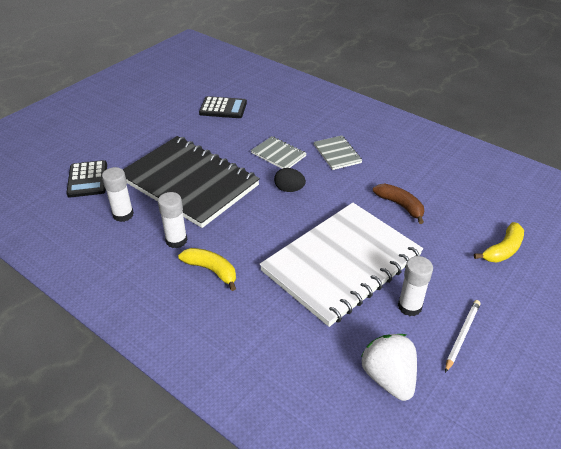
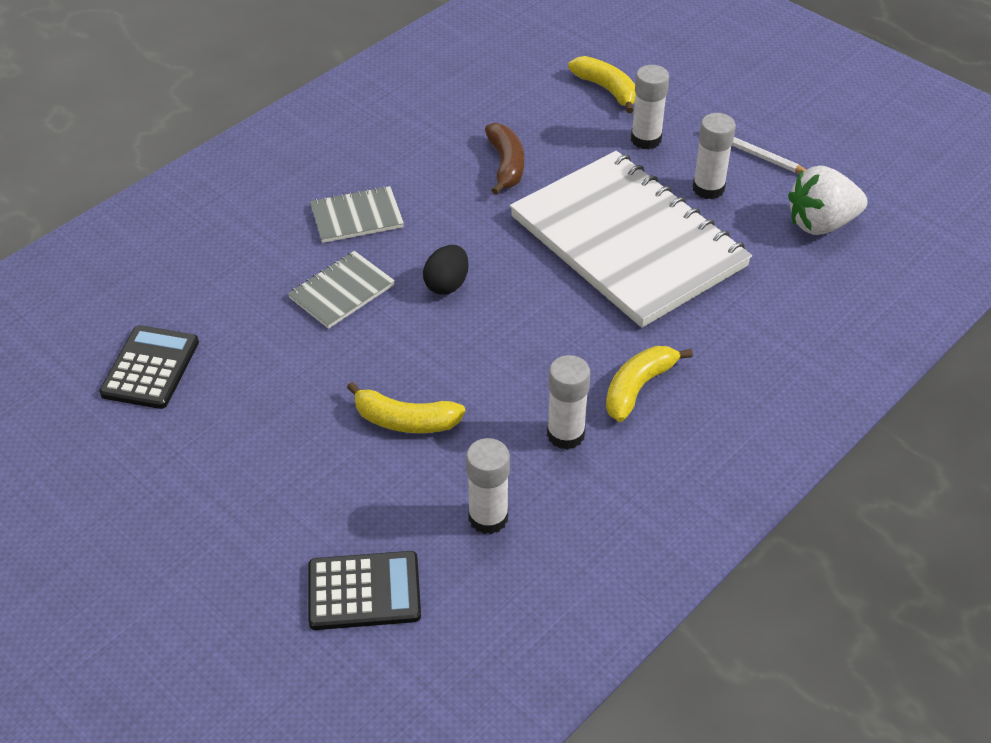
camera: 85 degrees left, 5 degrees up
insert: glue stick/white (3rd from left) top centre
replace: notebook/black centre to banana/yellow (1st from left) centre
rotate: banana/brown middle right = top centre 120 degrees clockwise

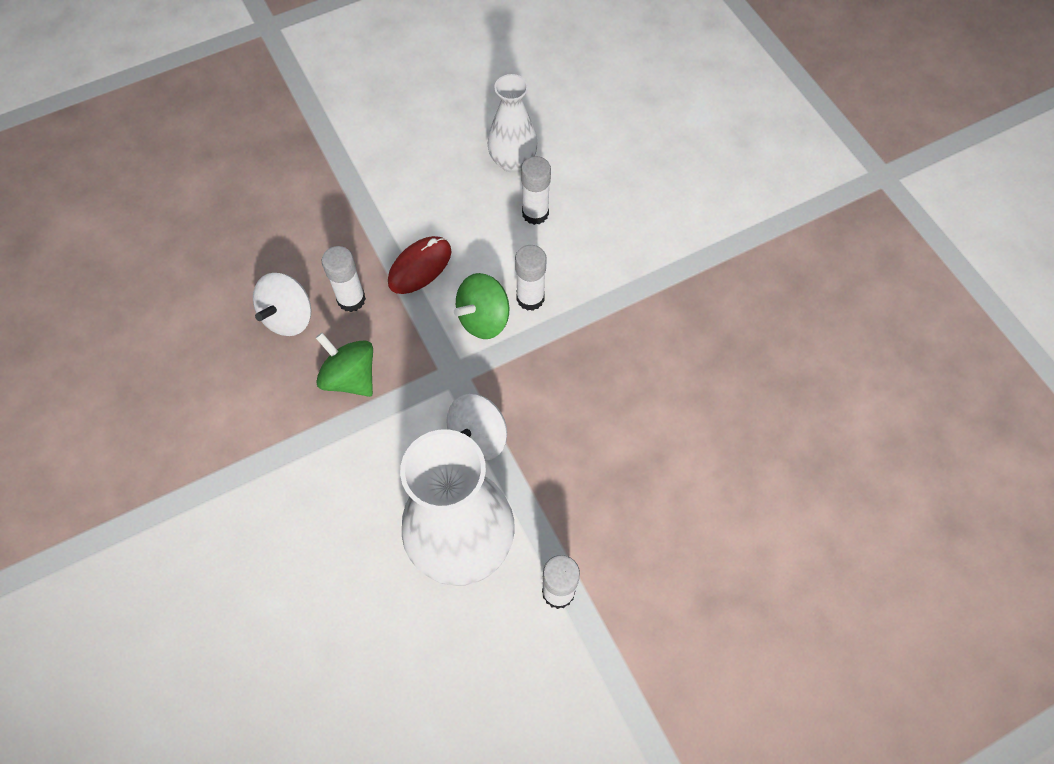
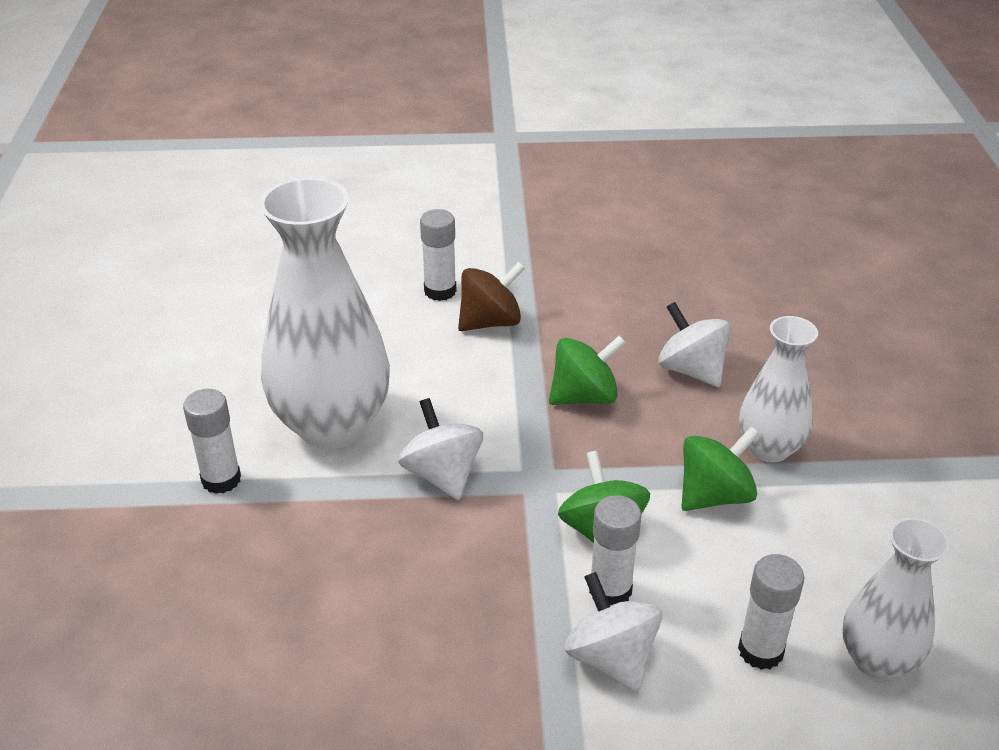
camera: 115 degrees right, 25 degrees down
insert: spinning top/brown centre; spinning top/white (2nd from left) bottom centre; vase/white (2nd from left) middle right
move: glue stick/white (1st from left in the first image) middle left to glue stick/white (2nd from left) centre
replace: mouse/red centre to spinning top/green (3rd from left) middle right

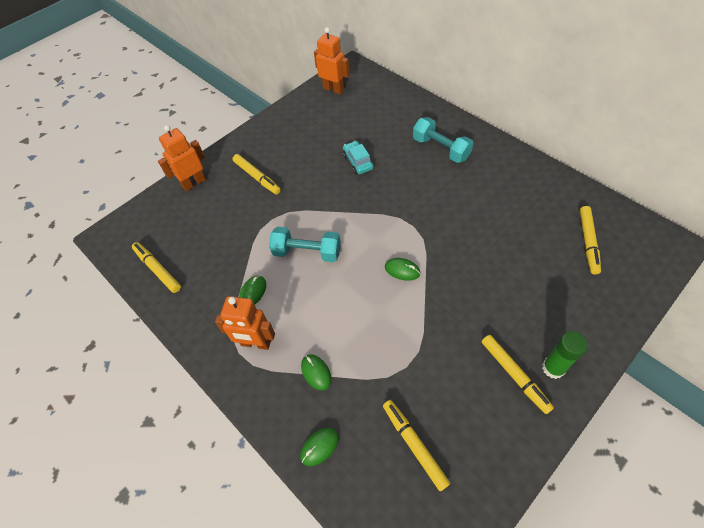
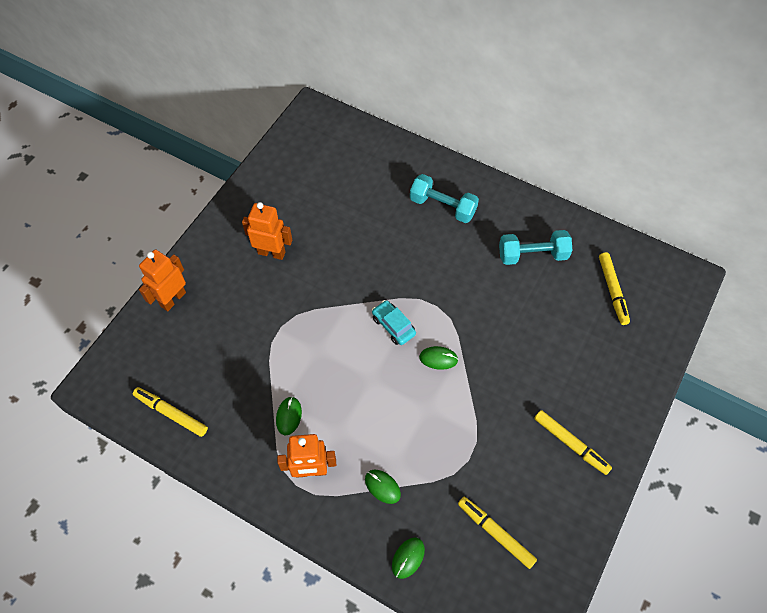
camera: 20 degrees left, 5 degrees up
delete: marker/yellow (2nd from left) top centre; glue stick/green bottom right
move: dumbbell/turquoise (1st from left in the first image) centre to dumbbell/turquoise (2nd from left) middle right; robot/orange (3rd from left in the first image) top centre to robot/orange (2nd from left) centre; car/turquoise top centre to centre

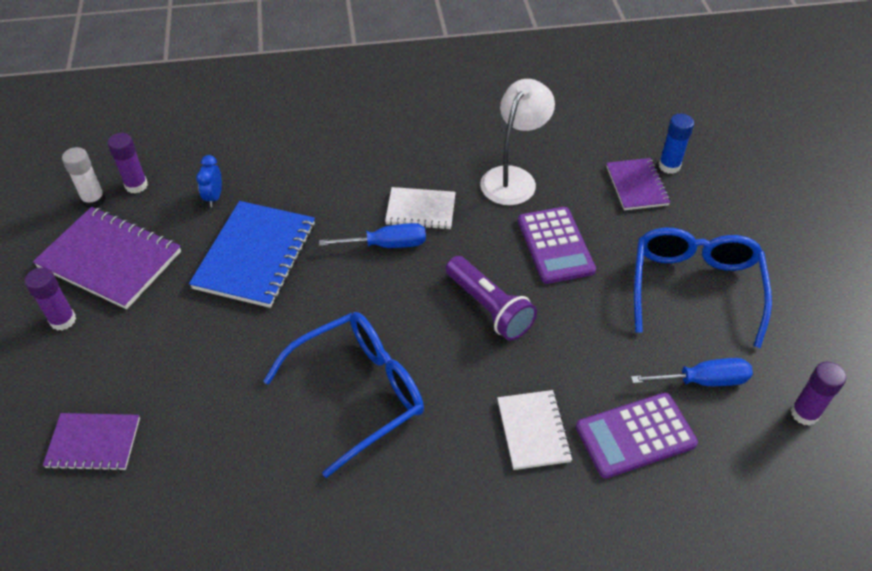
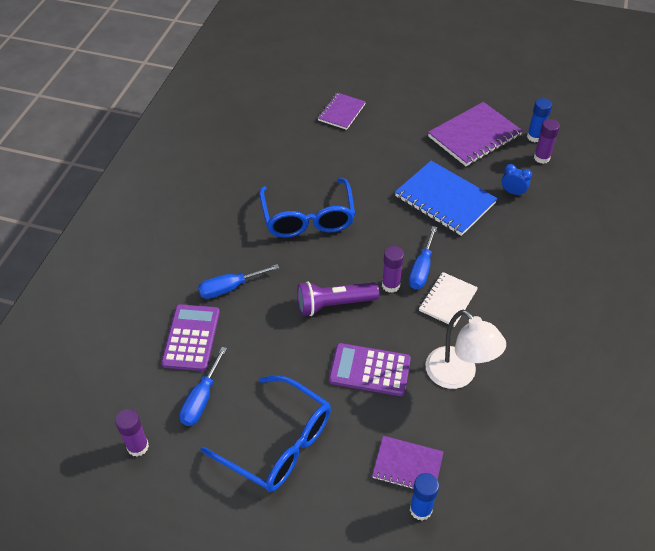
camera: 115 degrees right, 0 degrees up
move: glue stick/purple (1st from left in the first image) middle left to glue stick/purple (2nd from left) centre
replace: notebook/white (2nd from left) bottom centre to screwdriver/blue (2nd from left) centre
recolor: glue stick/white top left to glue stick/blue (2nd from left) top right

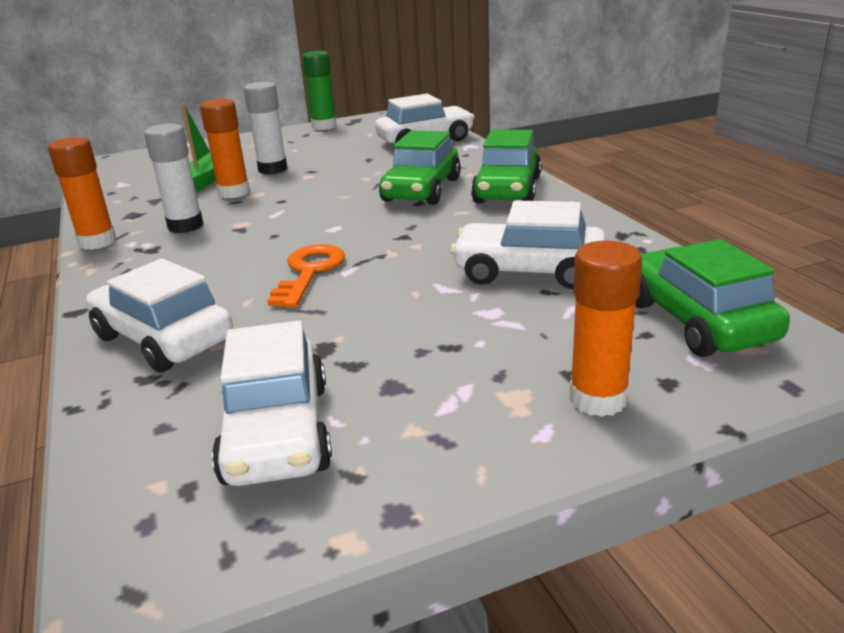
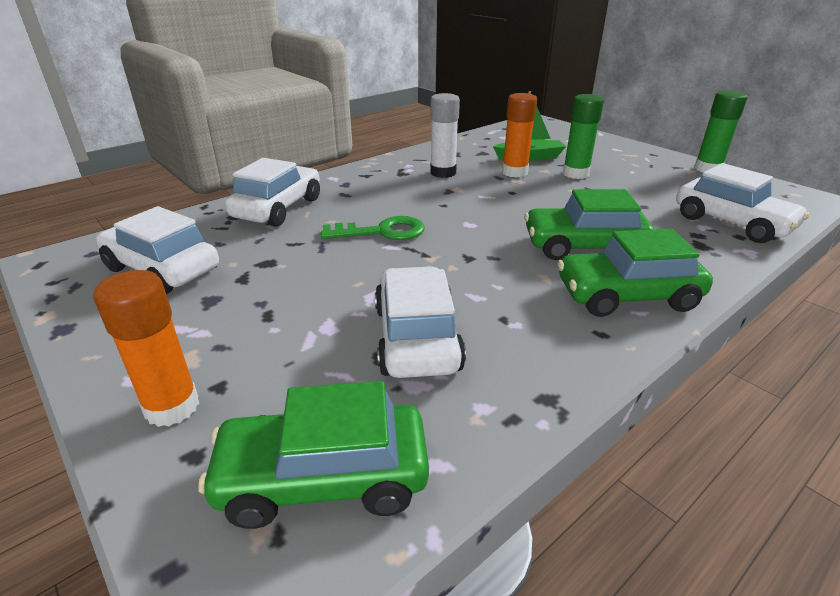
camera: 70 degrees right, 5 degrees up
delete: glue stick/orange (1st from left) top left
recolor: glue stick/white (2nd from left) top left to glue stick/green (1st from left) top right; key/orange centre to key/green centre
rotate: car/white (2nd from left in the first image) middle left = middle left 60 degrees clockwise; car/green (3rd from left in the first image) middle right = bottom centre 150 degrees counterclockwise

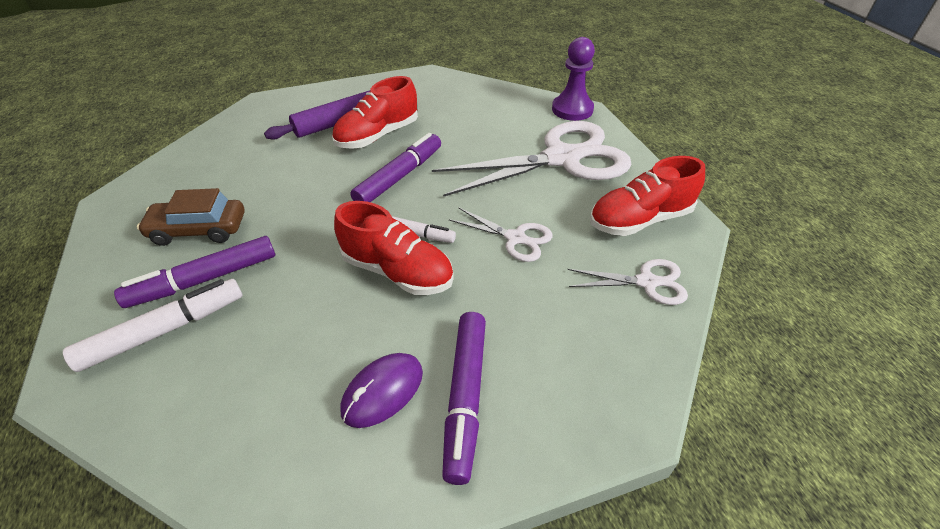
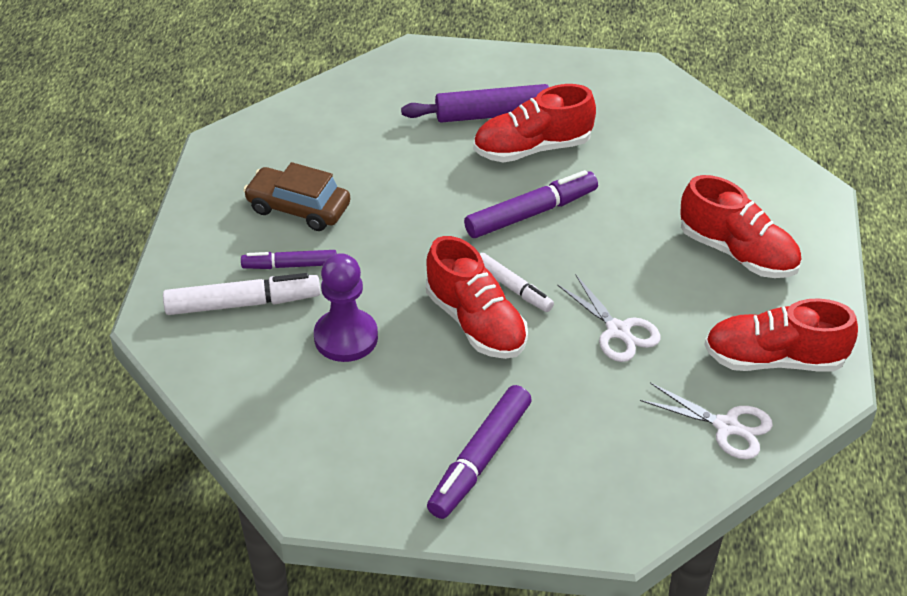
camera: 25 degrees right, 0 degrees up
delete: mouse/purple bottom centre
move: pawn/purple top centre to centre
replace: scissors/white (2nd from left) top centre to shoe/red (3rd from left) middle right
resize: marker/purple (1st from left) middle left = middle left x0.63

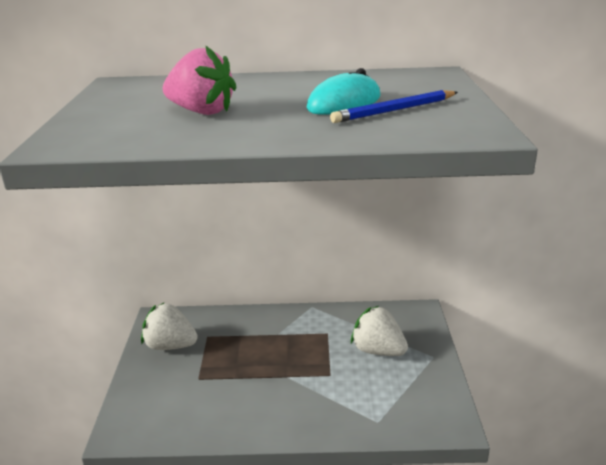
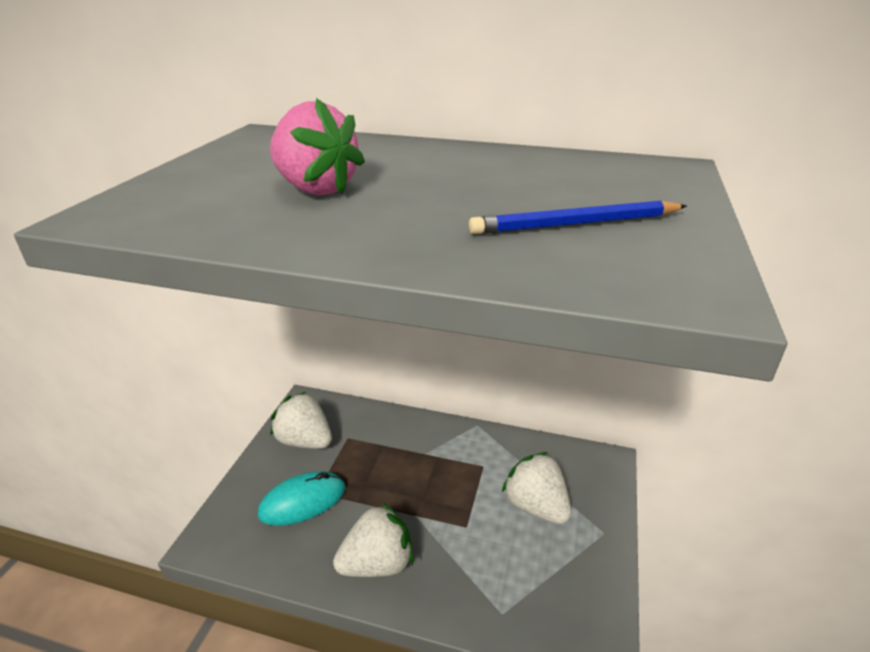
camera: 15 degrees right, 5 degrees up
insert: strawberry/white (2nd from left) bottom centre
move: mouse/turquoise top centre to bottom centre

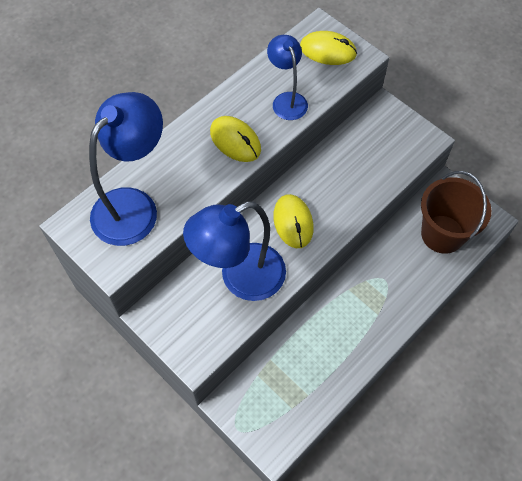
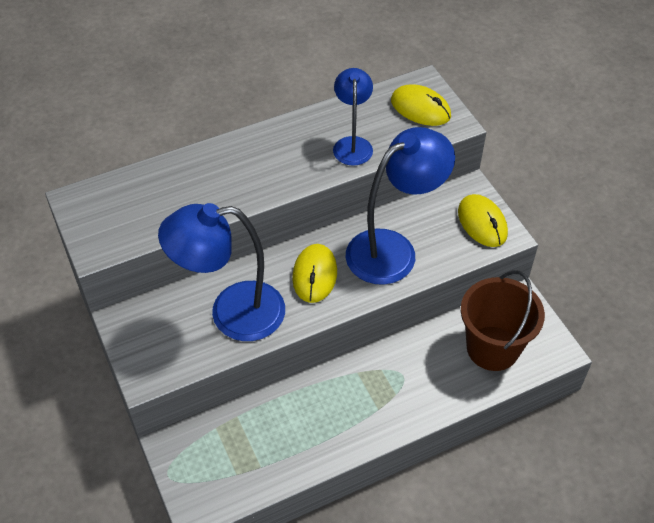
camera: 20 degrees right, 10 degrees down
move: lamp/blue (1st from left in the first image) middle left to lamp/blue (3rd from left) centre; mouse/yellow (1st from left in the first image) top centre to mouse/yellow (3rd from left) middle right

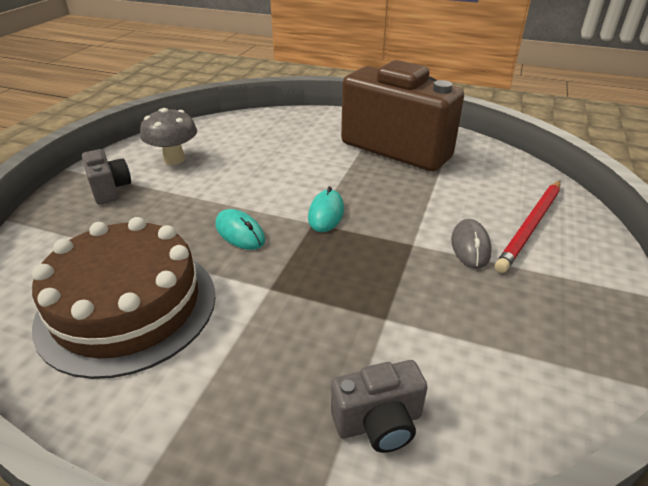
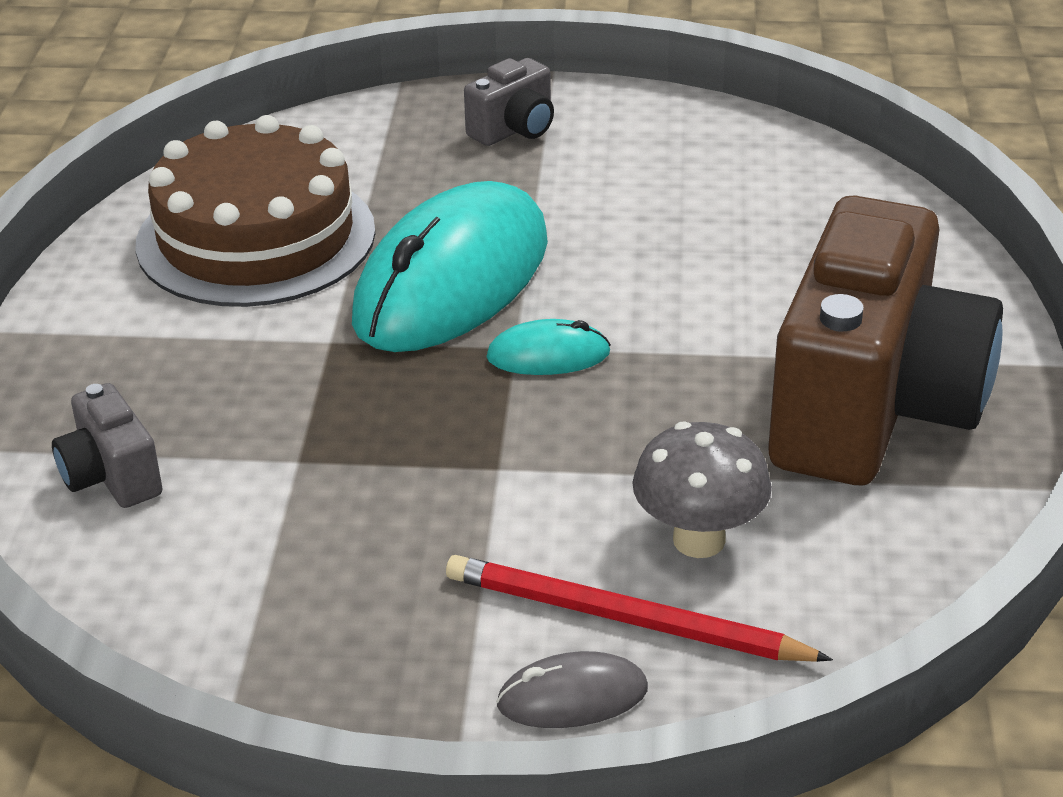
camera: 75 degrees right, 0 degrees up
move: mushroom/grey top left to centre; mouse/grey middle right to bottom centre
resize: mouse/turquoise (1st from left) centre = centre x2.35

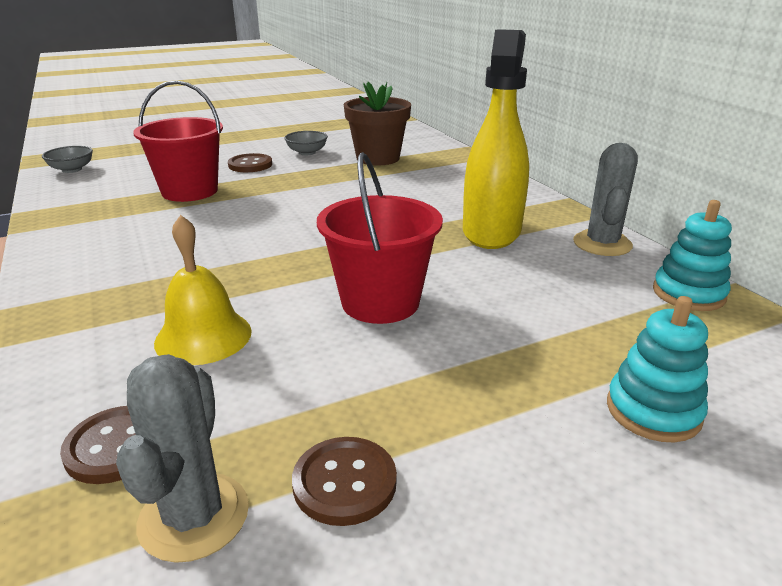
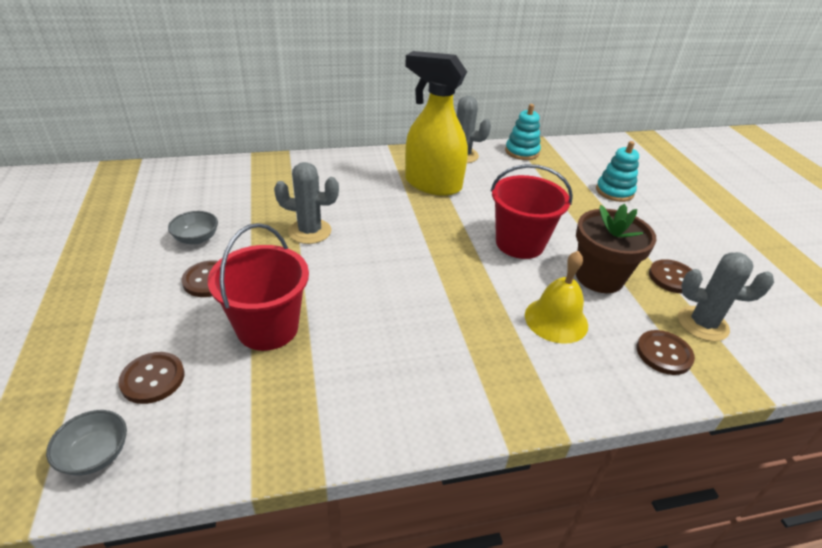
camera: 80 degrees left, 10 degrees up
insert: button/brown (1st from left) bottom left; cactus/grey (1st from left) centre
move: flower pot/brown top centre to middle right

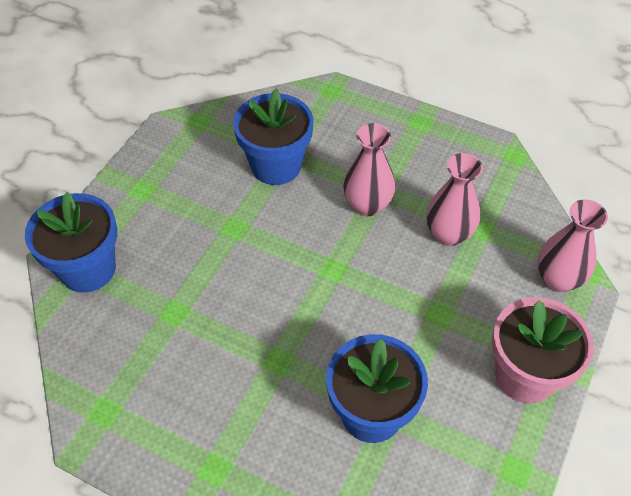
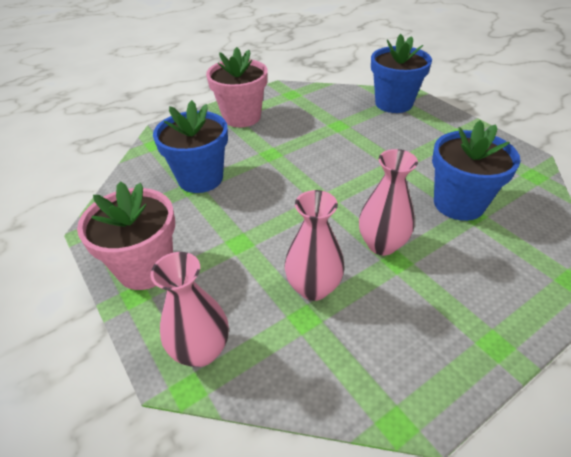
camera: 120 degrees right, 10 degrees down
insert: flower pot/pink (2nd from left) top centre

